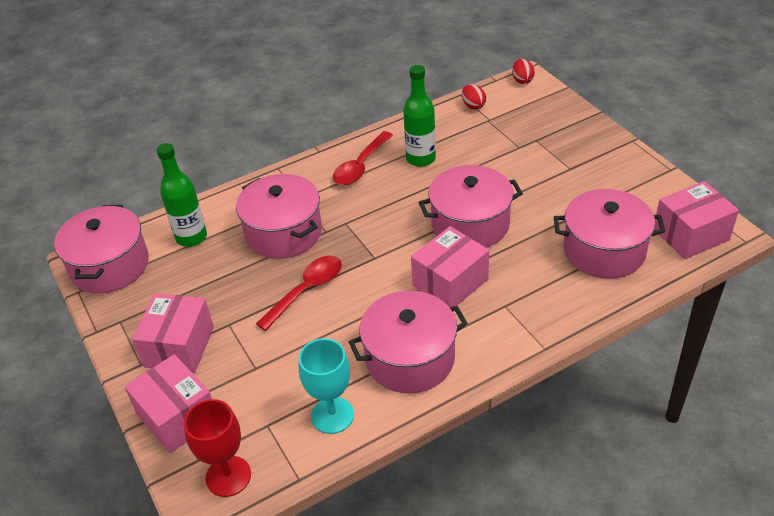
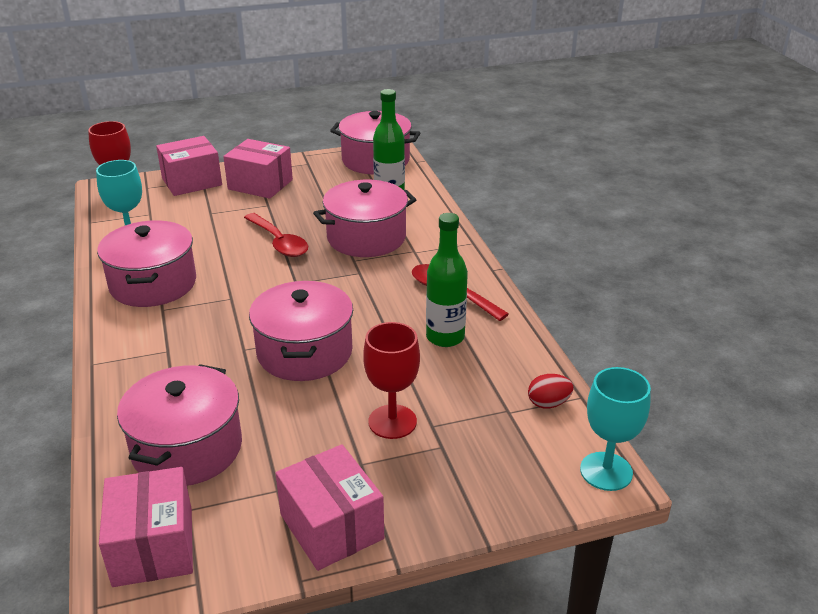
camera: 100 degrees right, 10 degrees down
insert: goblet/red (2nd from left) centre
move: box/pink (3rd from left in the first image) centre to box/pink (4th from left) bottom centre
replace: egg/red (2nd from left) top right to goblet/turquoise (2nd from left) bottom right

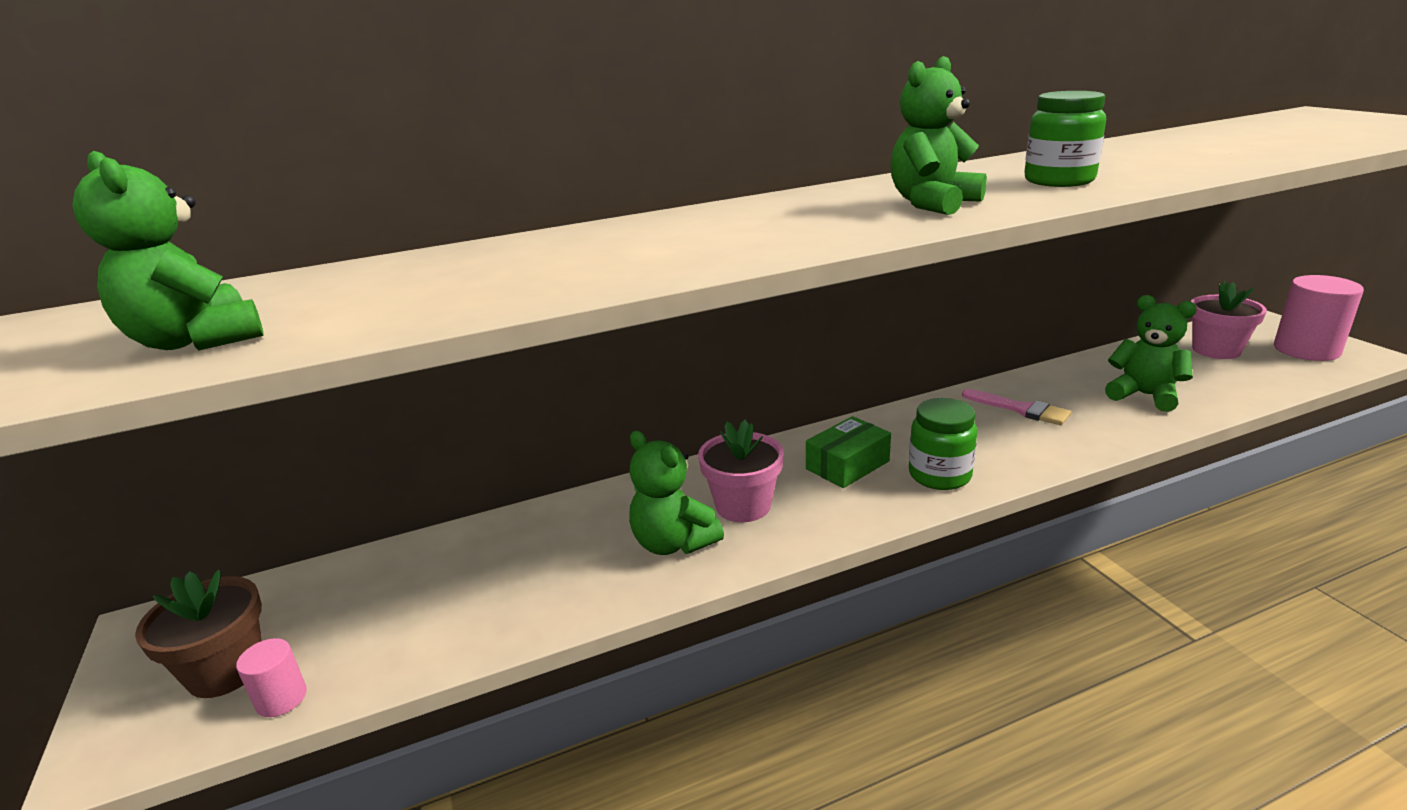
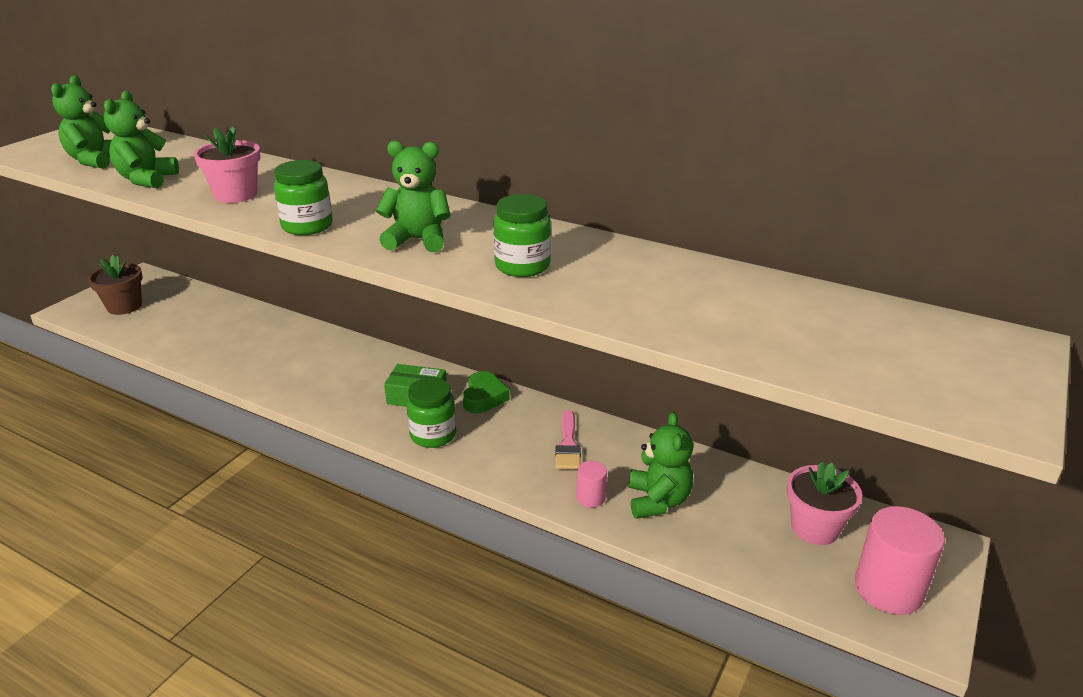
camera: 50 degrees right, 5 degrees up
insert: jar/green (1st from left) top left; heart/green centre
move: cylinder/pink (1st from left) bottom left to bottom centre; teddy bear/green (2nd from left) centre to top left; flower pot/pink (1st from left) centre to top left

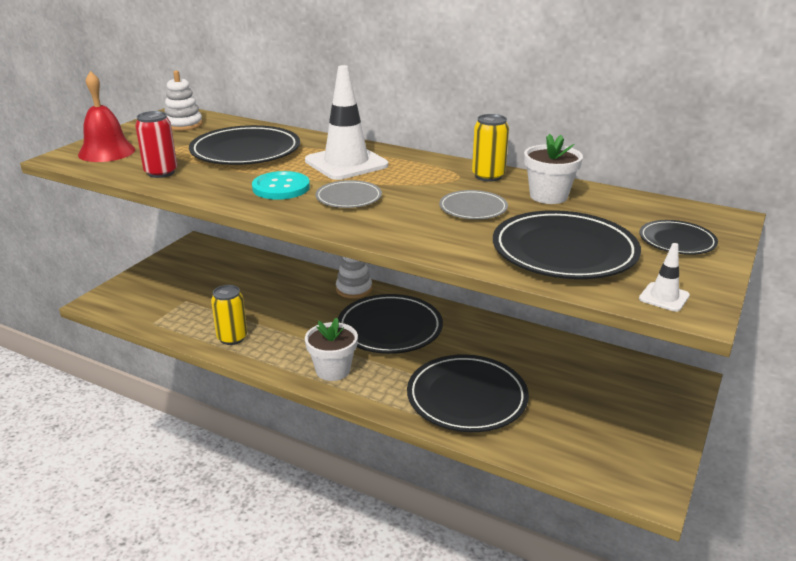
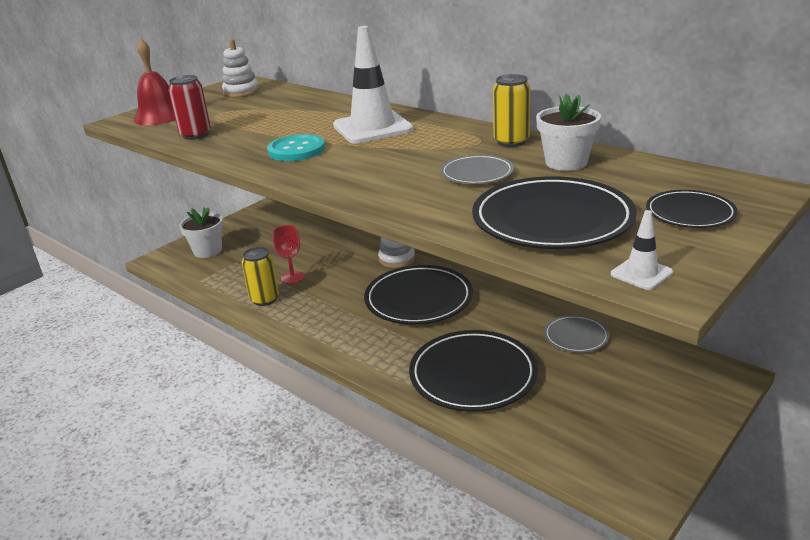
camera: 15 degrees right, 0 degrees up
delete: plate/black (1st from left) top left
insert: goblet/red centre
move: flower pot/white (1st from left) centre to middle left; plate/grey (1st from left in the first image) centre to plate/grey (2nd from left) middle right

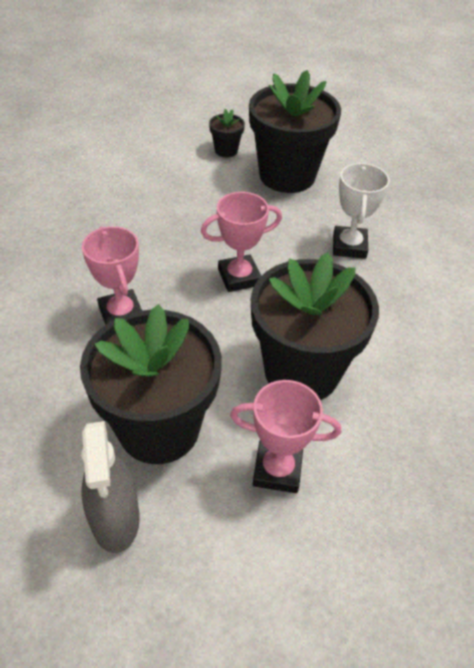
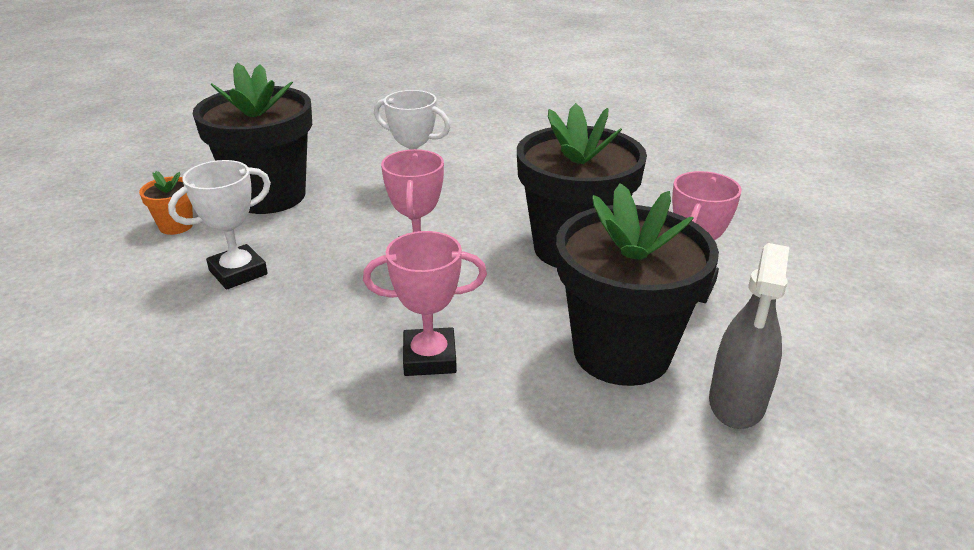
camera: 70 degrees left, 15 degrees down
insert: trophy/white (1st from left) middle left
recolor: flower pot/black (2nd from left) top centre to flower pot/orange middle left
rotate: spray bottle/grey bottom left = middle right 105 degrees clockwise

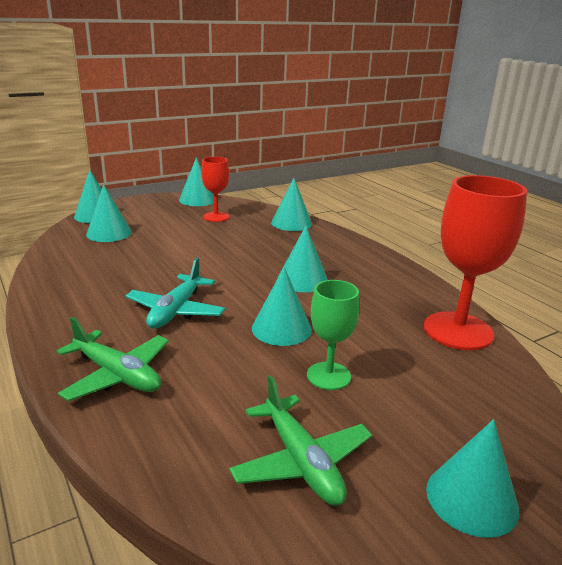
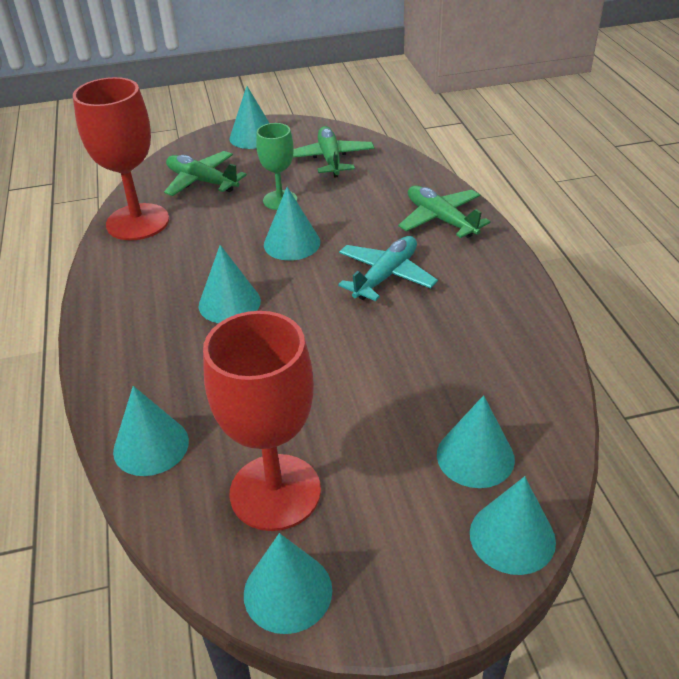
camera: 160 degrees left, 15 degrees up
insert: plane/green (1st from left) top left
resize: goblet/red (1st from left in the first image) centre = centre x1.77

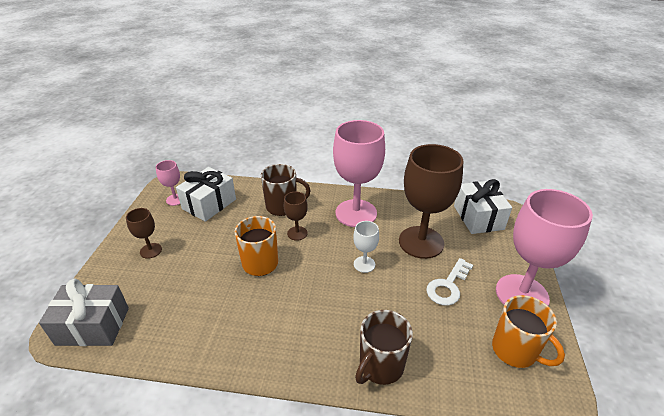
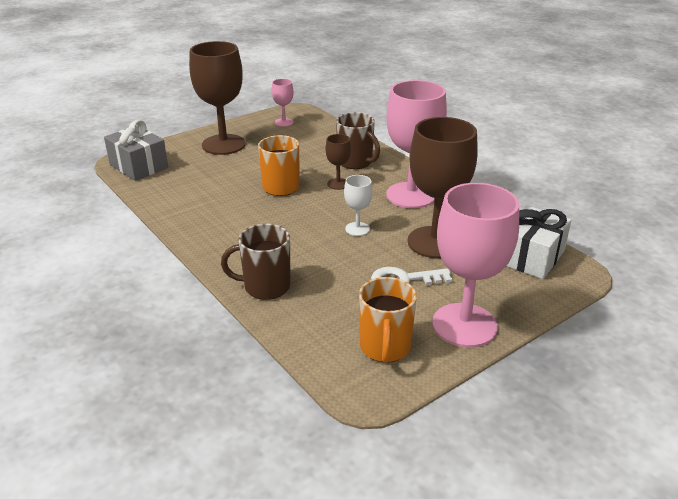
camera: 45 degrees right, 5 degrees down
delete: gift/white (1st from left) middle left
resize: goblet/brown (1st from left) middle left = top left x2.17

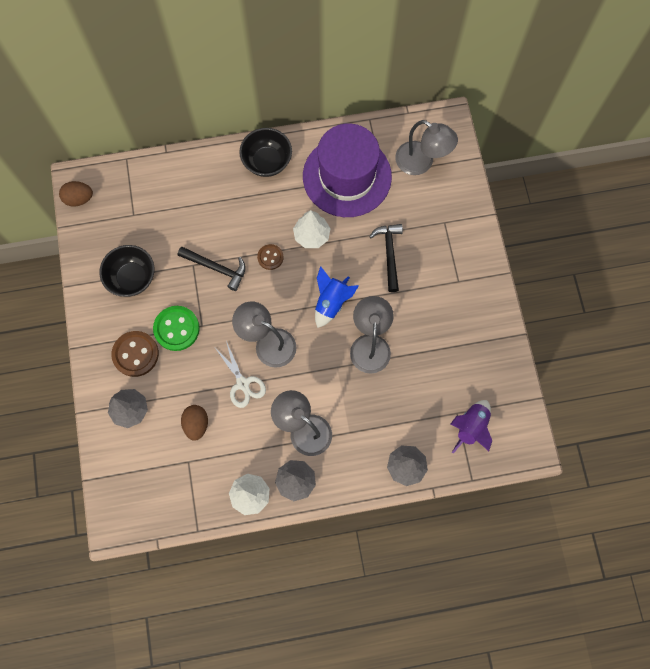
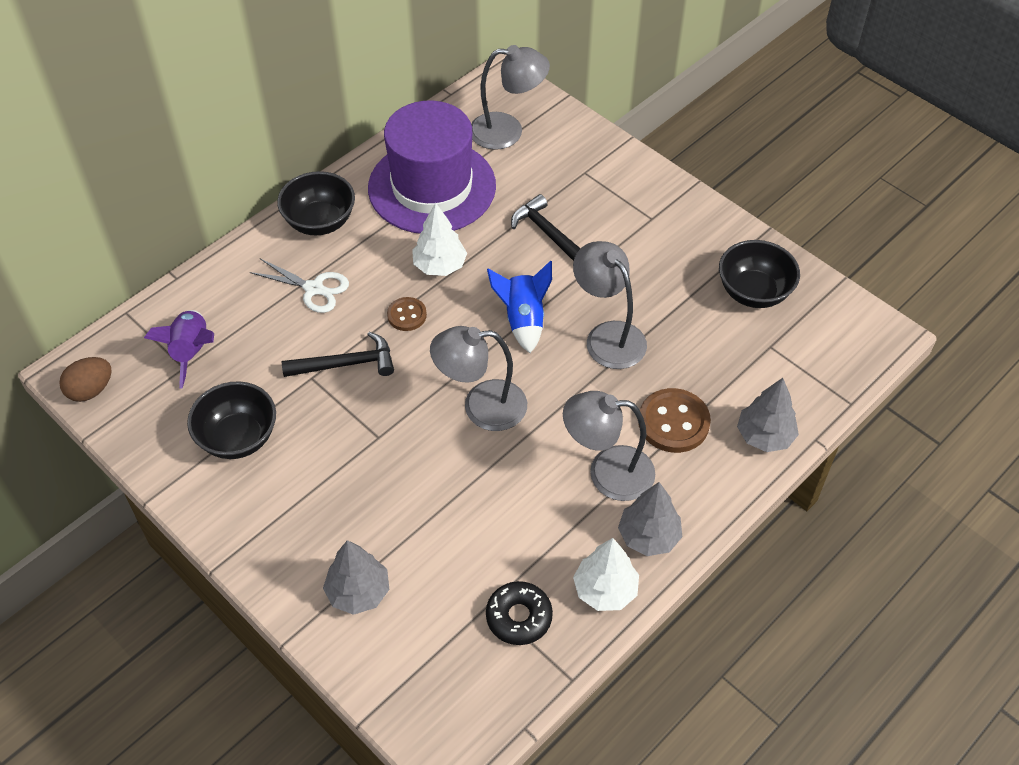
camera: 35 degrees left, 20 degrees down
delete: button/green middle left; egg/brown (2nd from left) middle left
insert: donut/black bottom centre; bowl/black (3rd from left) middle right
move: button/brown (1st from left in the first image) middle left to button/brown (2nd from left) centre; scissors/white centre to middle left; rocket/purple middle right to middle left

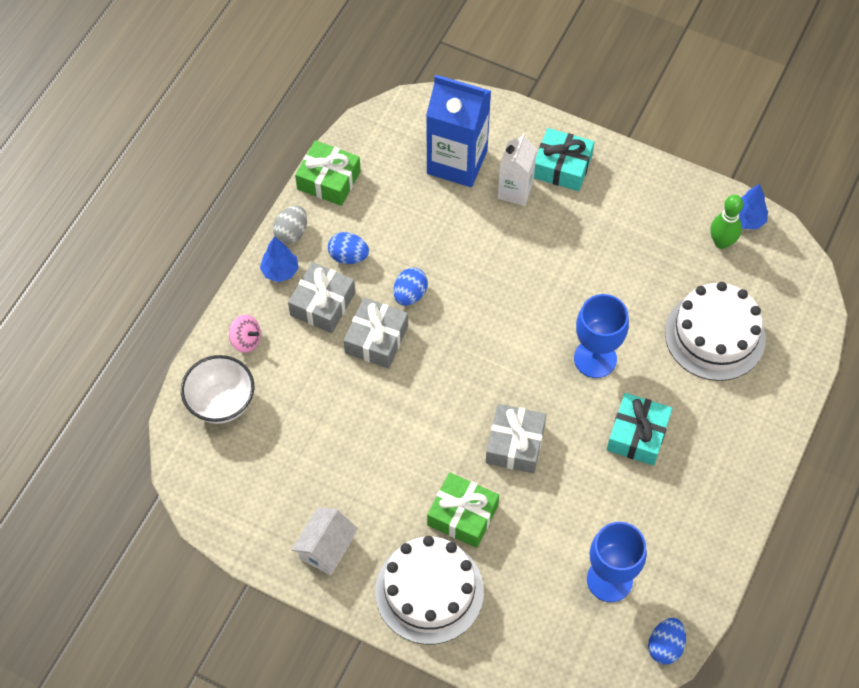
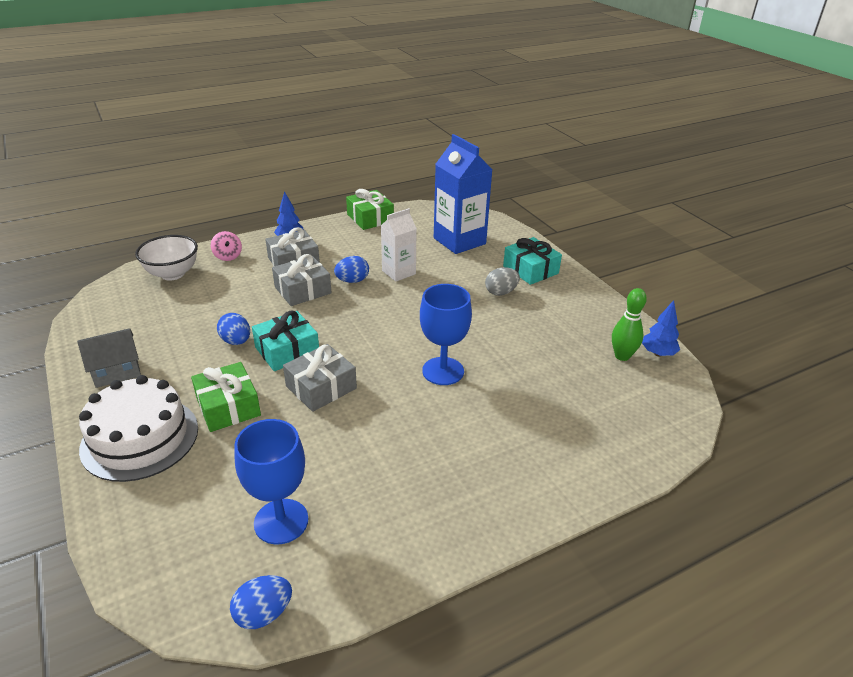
camera: 35 degrees right, 25 degrees down
delete: cake/white (2nd from left) middle right
move: egg/grey top centre to centre; egg/blue (1st from left) centre to middle left; carton/white top centre to centre; gift/turquoise (2nd from left in the first image) middle right to gift/turquoise (1st from left) centre
recolor: house/white bottom centre to house/grey middle left

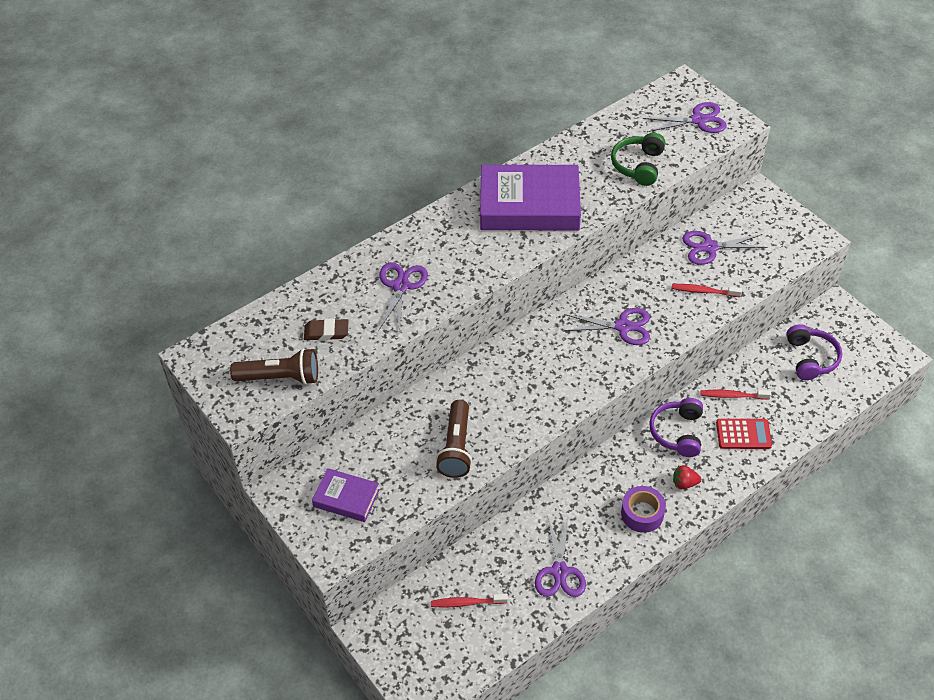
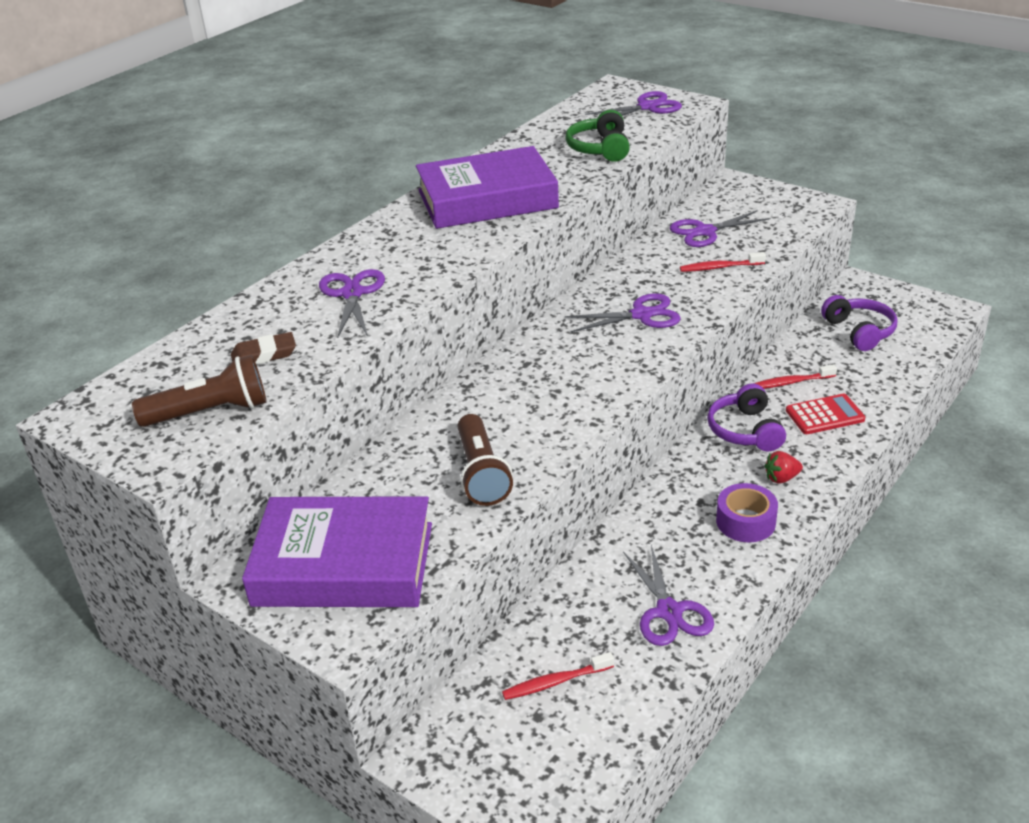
camera: 15 degrees left, 15 degrees down
resize: book/purple (1st from left) bottom centre = bottom left x1.95

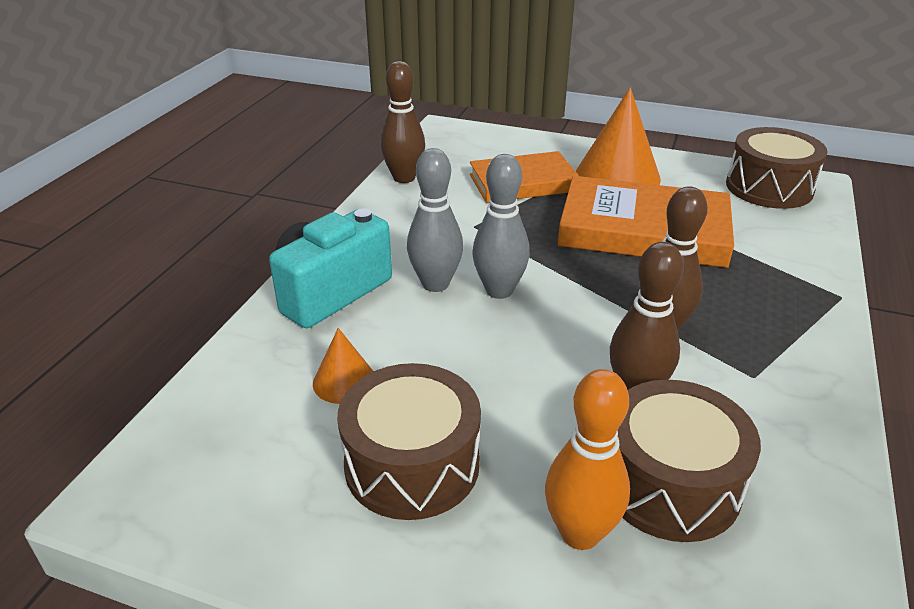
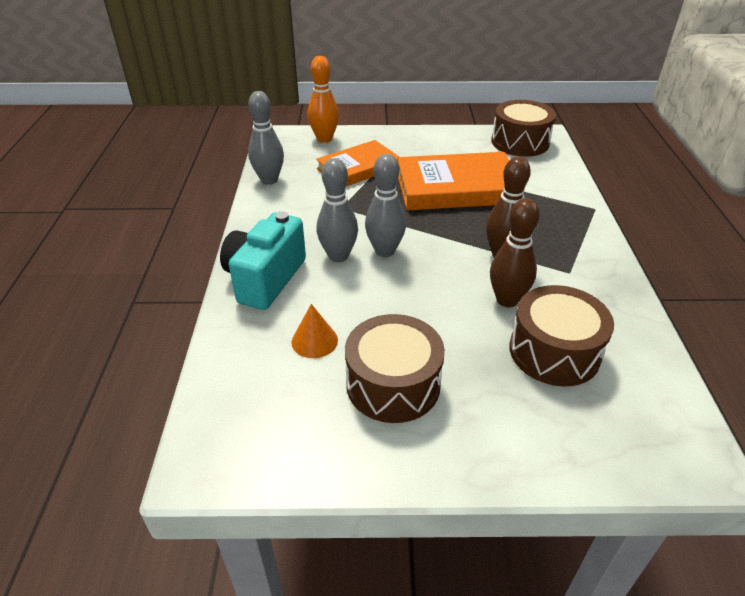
camera: 20 degrees left, 5 degrees up
delete: cone/orange (2nd from left) top right
move: bowling pin/orange bottom centre to top centre
recolor: bowling pin/brown (1st from left) top centre to bowling pin/grey (1st from left) top centre

